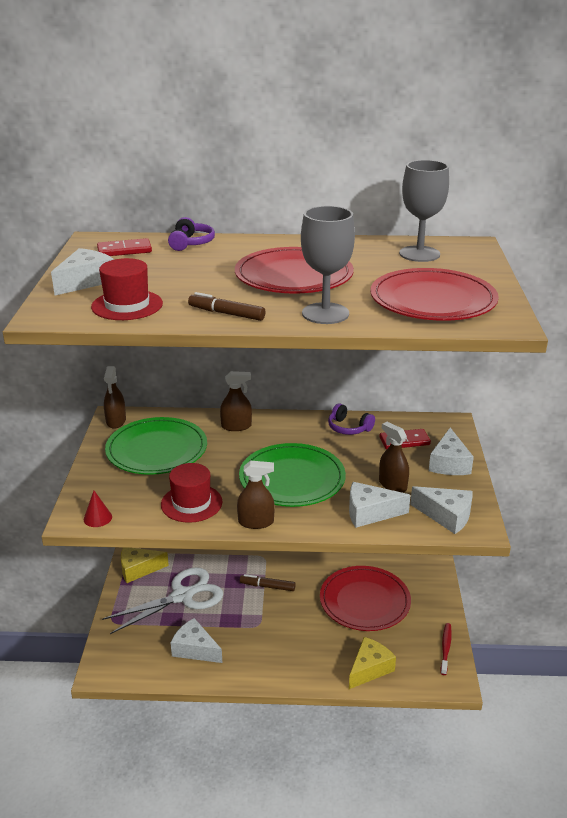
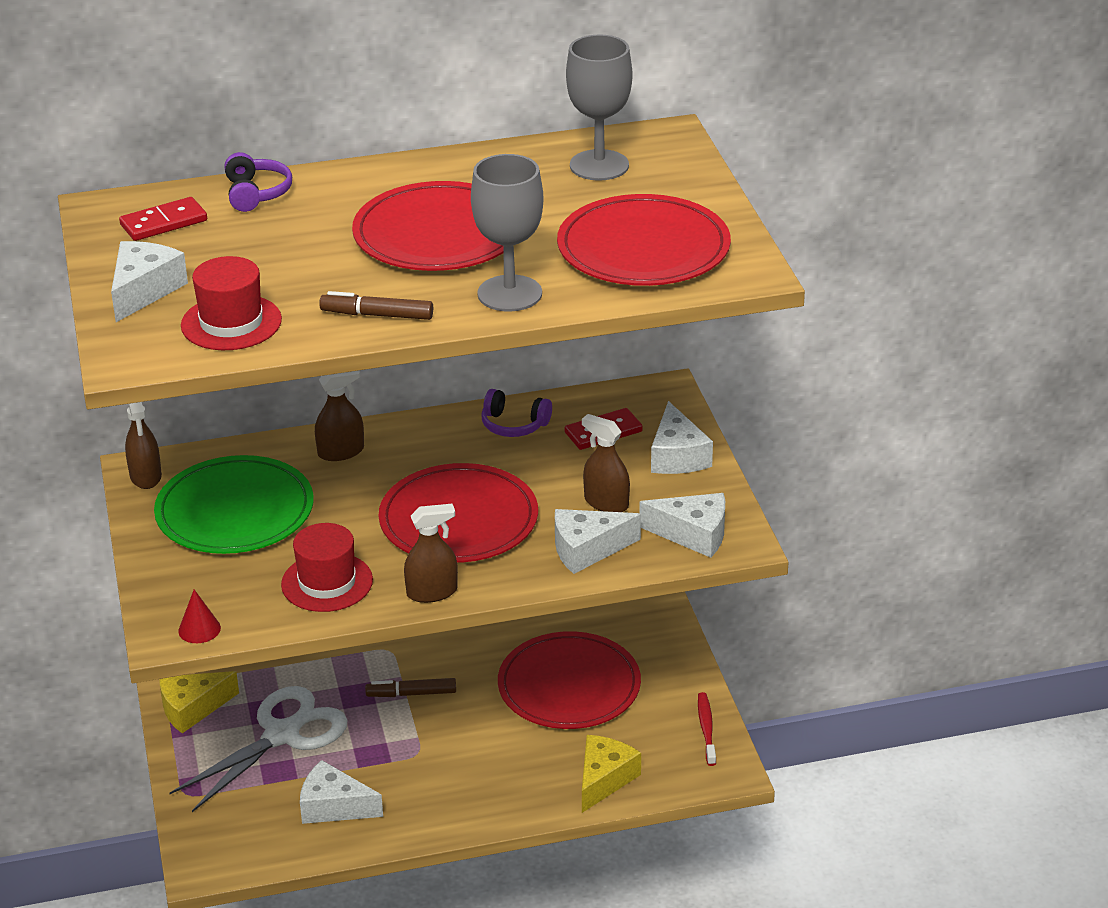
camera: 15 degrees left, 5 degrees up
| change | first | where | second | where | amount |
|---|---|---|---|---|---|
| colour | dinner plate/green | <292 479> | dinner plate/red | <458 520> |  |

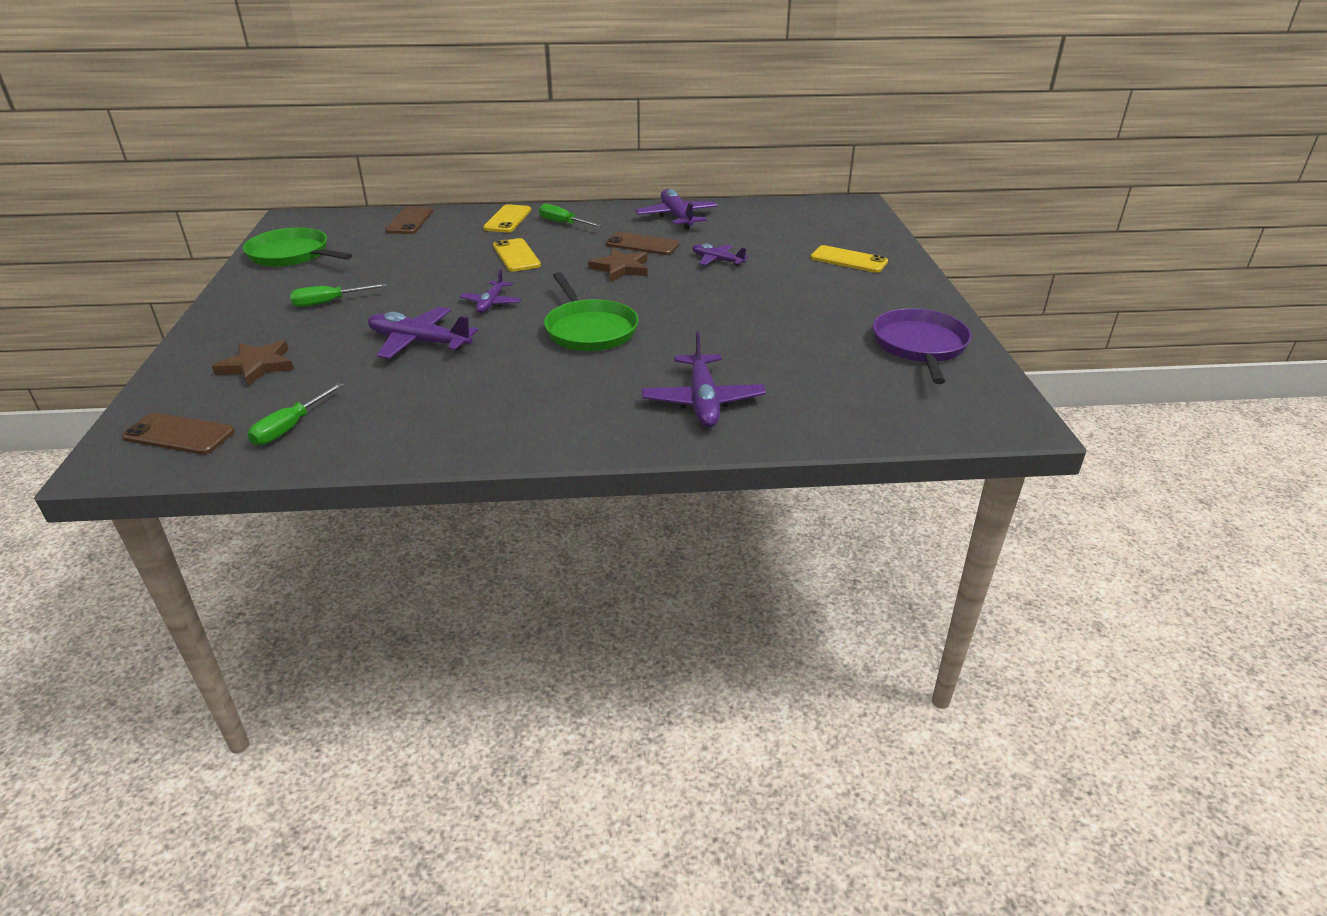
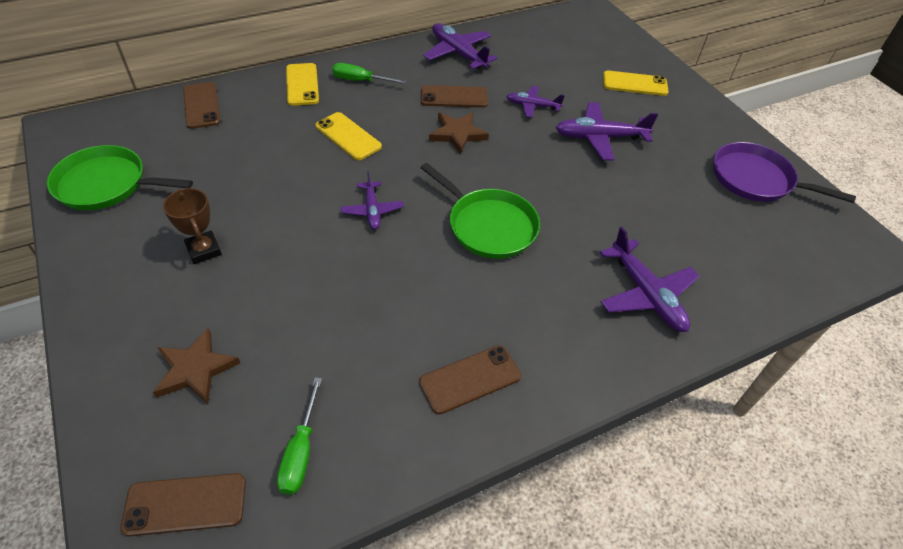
camera: 25 degrees left, 15 degrees up
| change | first | where | second | where | amount |
|---|---|---|---|---|---|
| exchanged | screwdriver/green | <329 302> | trophy/russet | <203 250> |  |
| relocated | aeroplane/royal purple | <419 342> |  | <600 138> |  |
| spun | skillet/royal purple | <919 346> |  | <755 179> | 45 degrees counterclockwise |
| appeared |  |  | mobile phone/russet | <470 379> |  |

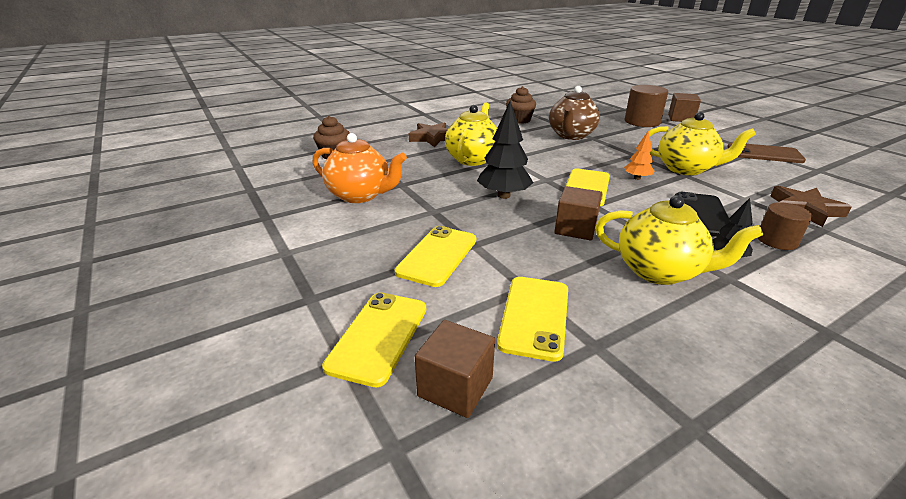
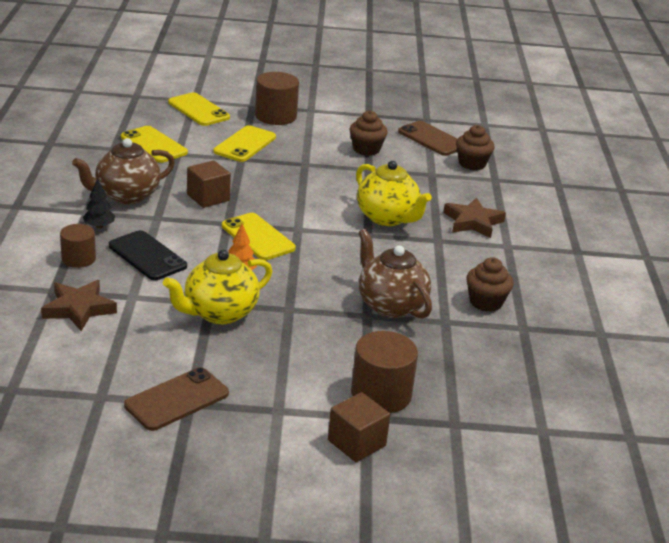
camera: 120 degrees right, 0 degrees up
| change | first | where | second | where | amount |
|---|---|---|---|---|---|
| missing | toy tree/jet-black | <504 195> |  |  |  |
| exchanged | china teapot/orange-coloured | <360 195> | muffin/russet | <366 149> |  |
| colour | china teapot/golden | <659 271> | china teapot/russet | <126 196> |  |
| spun | mobile phone/golden | <437 256> |  | <245 144> | 60 degrees clockwise |
| missing | solid cube/russet | <455 387> |  |  |  |
| appeared |  |  | solid cylinder/russet | <275 116> |  |
| appeared |  |  | mobile phone/russet | <431 139> |  |

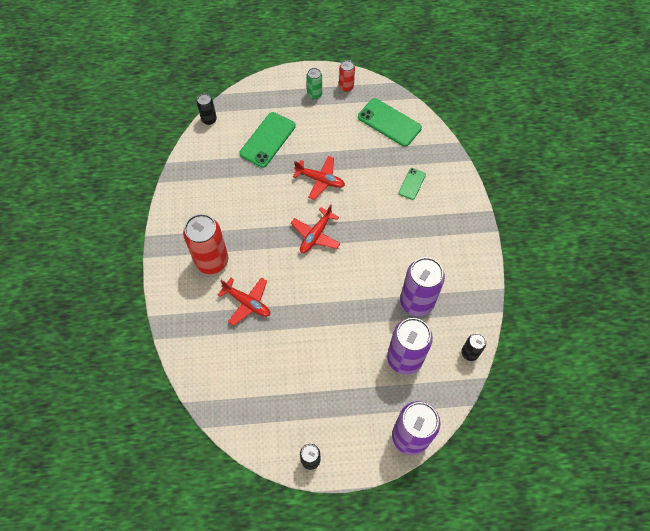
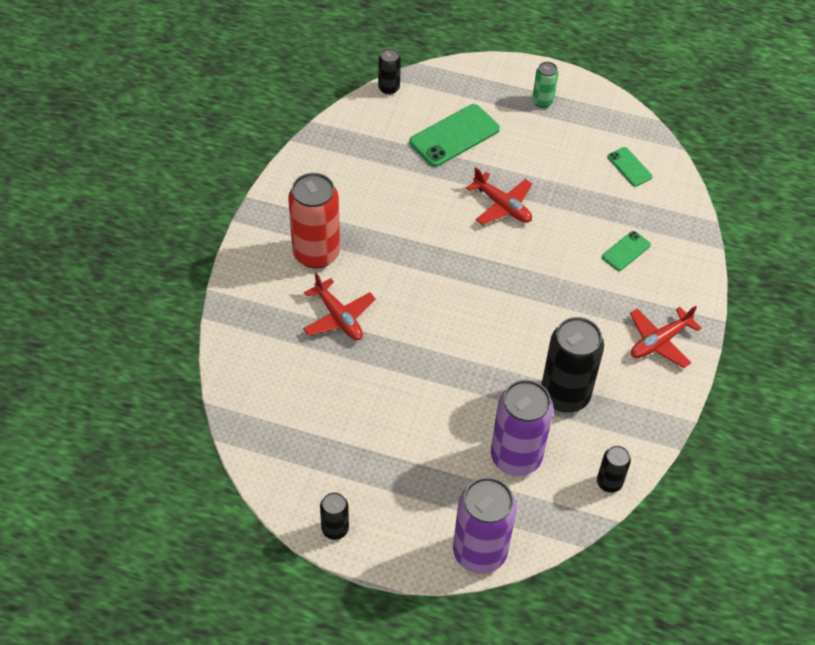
camera: 20 degrees right, 10 degrees down
| change | first | where | second | where | amount |
|---|---|---|---|---|---|
| missing | soda can/red | <346 87> |  |  |  |
| size | mobile phone/green | <389 122> |  | <629 167> | x0.54 |
| relocated | aeroplane/red | <315 235> |  | <659 342> |  |
| colour | soda can/royal purple | <416 302> | soda can/jet-black | <565 395> |  |

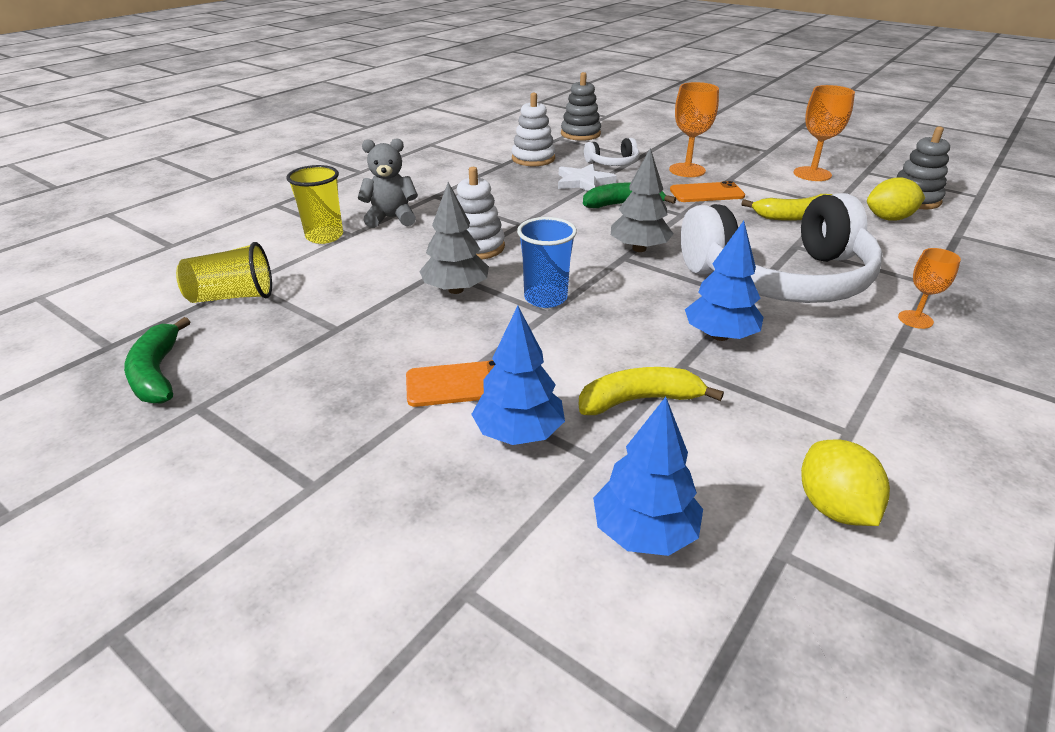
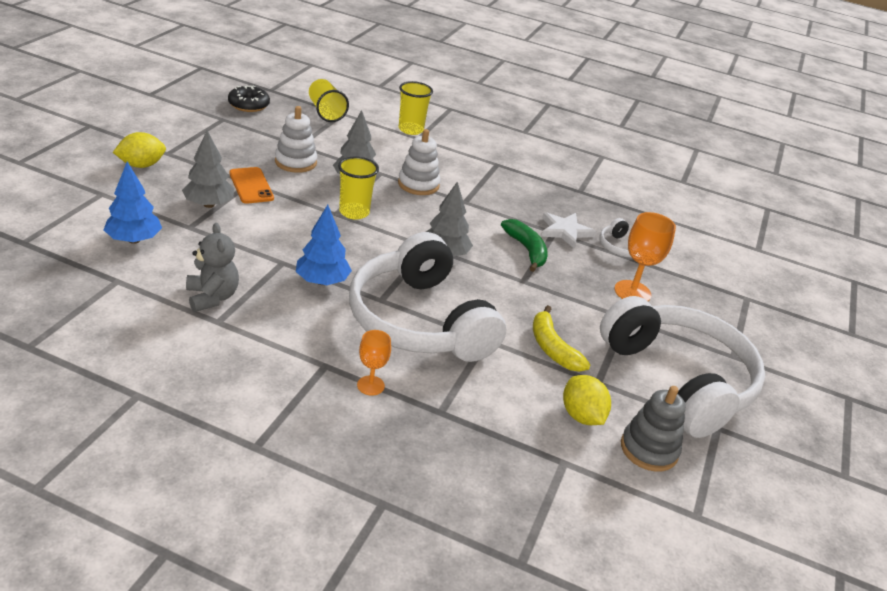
camera: 70 degrees right, 0 degrees up
| change | first | where | second | where | amount |
|---|---|---|---|---|---|
| missing | stacking toy/ash-grey | <580 134> |  |  |  |
| exchanged | wine glass/orange-coloured | <812 174> | headphones/snow-white | <679 380> |  |
| relocated | stacking toy/snow-white | <533 159> |  | <295 162> |  |
| relocated | teddy/ash-grey | <391 218> |  | <212 297> |  |
| missing | mobile phone/orange-coloured | <706 193> |  |  |  |
| colour | tumbler/blue | <545 298> | tumbler/golden | <354 212> |  |
| colour | toy tree/blue | <518 433> | toy tree/ash-grey | <209 204> |  |
| exchanged | banana/green | <157 373> | doughnut/jet-black | <249 105> |  |
| missing | banana/golden | <639 400> |  |  |  |
| relocated | citrus fruit/golden | <833 507> |  | <141 165> |  |

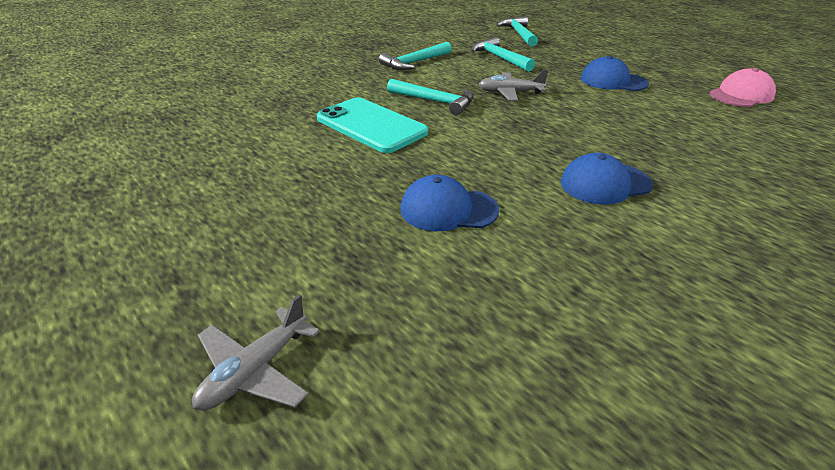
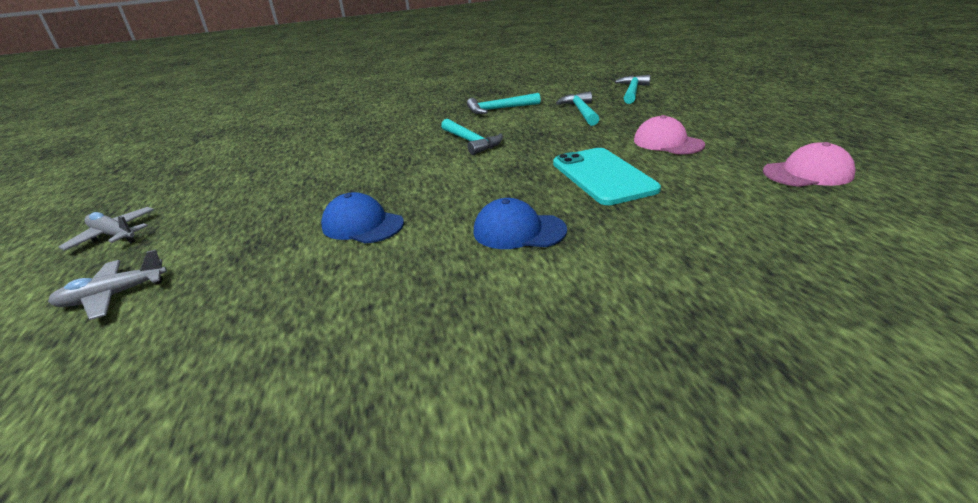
camera: 30 degrees right, 5 degrees down
| change | first | where | second | where | amount |
|---|---|---|---|---|---|
| colour | peaked cap/blue | <613 81> | peaked cap/pink | <667 142> |  |
| relocated | aeroplane/ash-grey | <510 93> |  | <114 235> |  |
| relocated | mobile phone/teal | <371 125> |  | <603 176> |  |

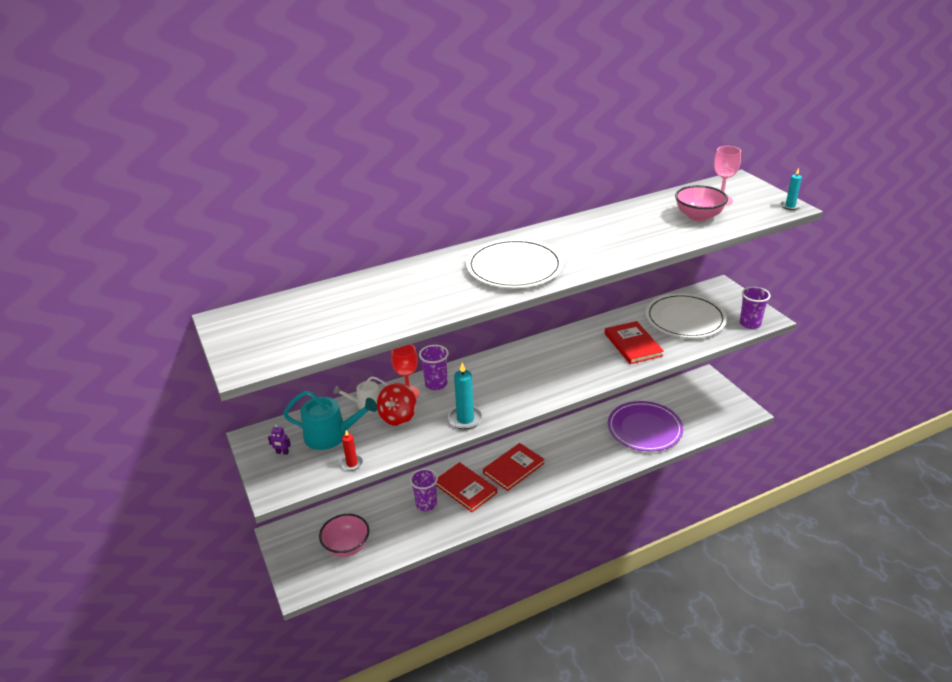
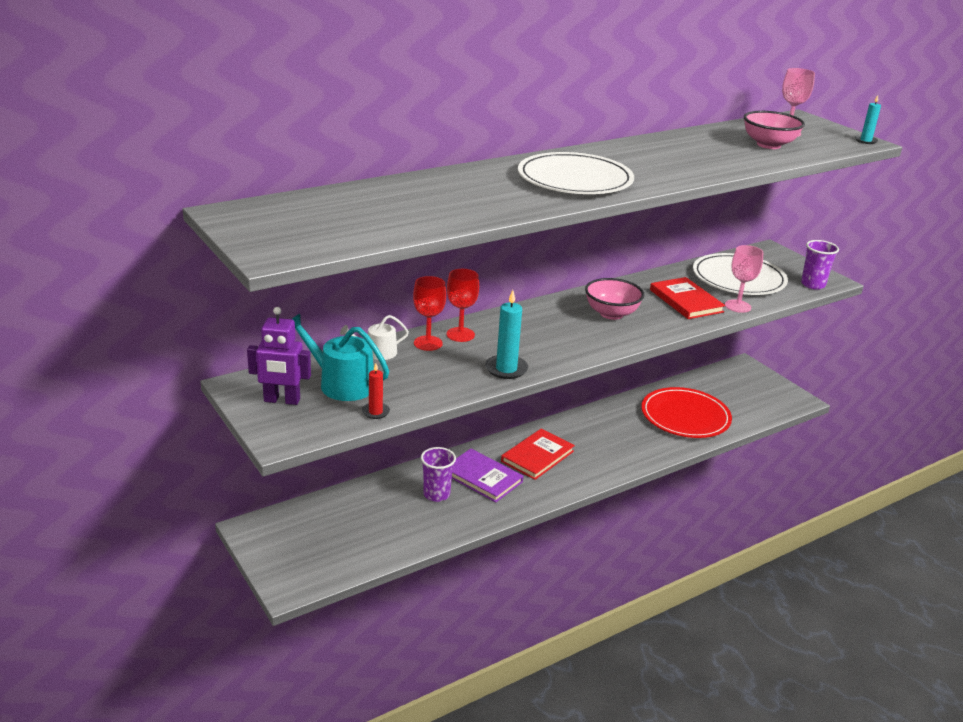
camera: 10 degrees left, 5 degrees down
| change | first | where | second | where | amount |
|---|---|---|---|---|---|
| exchanged | tumbler/royal purple | <436 384> | wine glass/red | <460 334> |  |
| missing | spinning top/red | <398 417> |  |  |  |
| spun | watering can/teal | <331 435> |  | <341 383> | 150 degrees counterclockwise |
| colour | dinner plate/royal purple | <644 429> | dinner plate/red | <685 416> |  |
| size | toy robot/royal purple | <282 452> |  | <282 400> | x2.20 |
| colour | book/red | <465 489> | book/royal purple | <482 478> |  |
| relocated | bowl/pink | <347 547> |  | <611 314> |  |
| appeared |  |  | wine glass/pink | <738 306> |  |

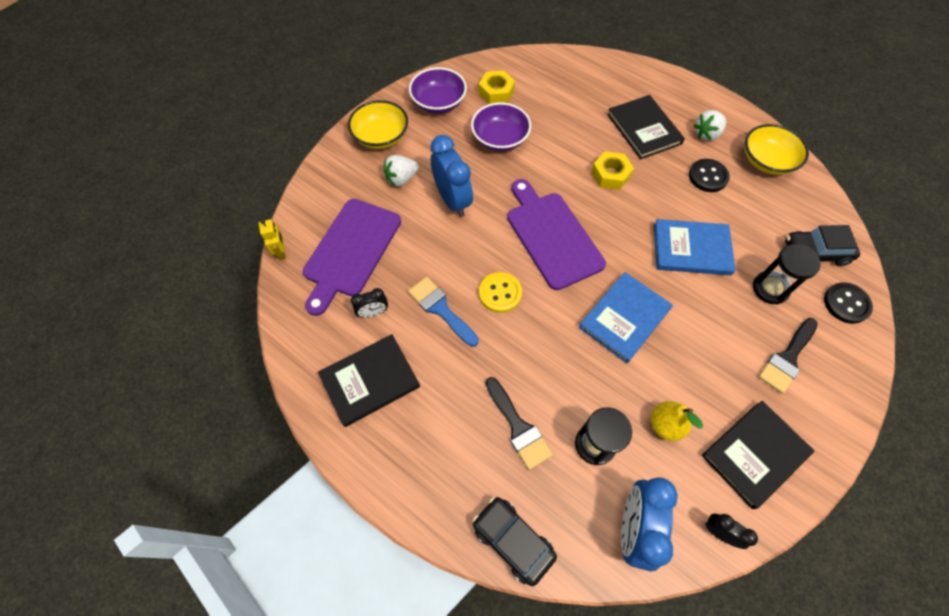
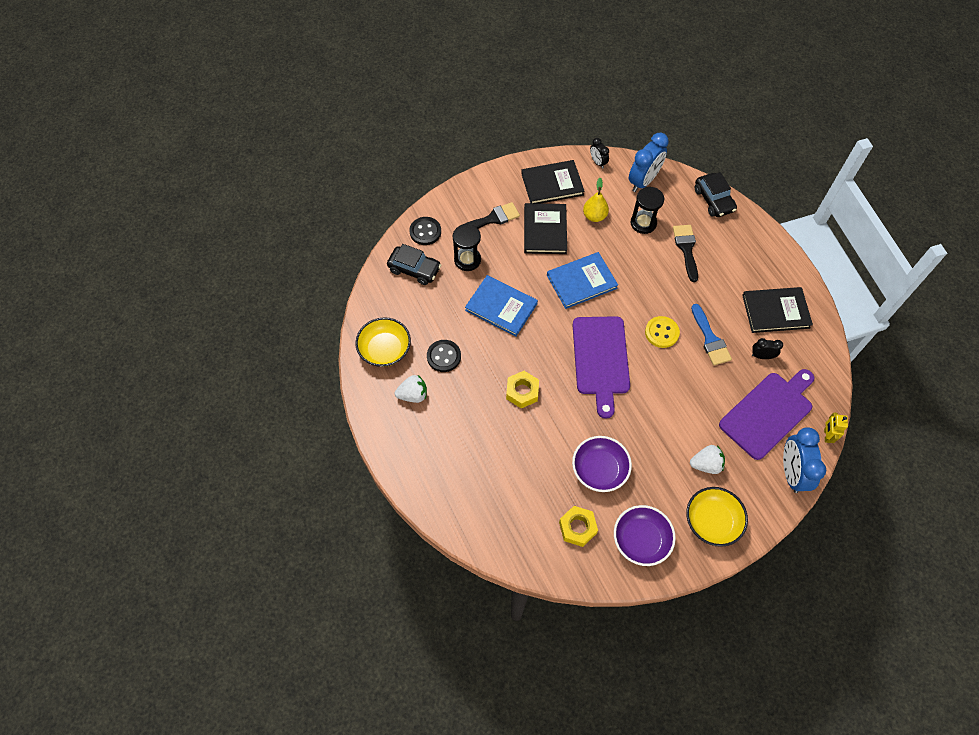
camera: 155 degrees left, 0 degrees up
| change | first | where | second | where | amount |
|---|---|---|---|---|---|
| relocated | book/jet-black | <644 129> |  | <545 230> |  |
| relocated | clock/blue | <452 200> |  | <791 472> |  |

